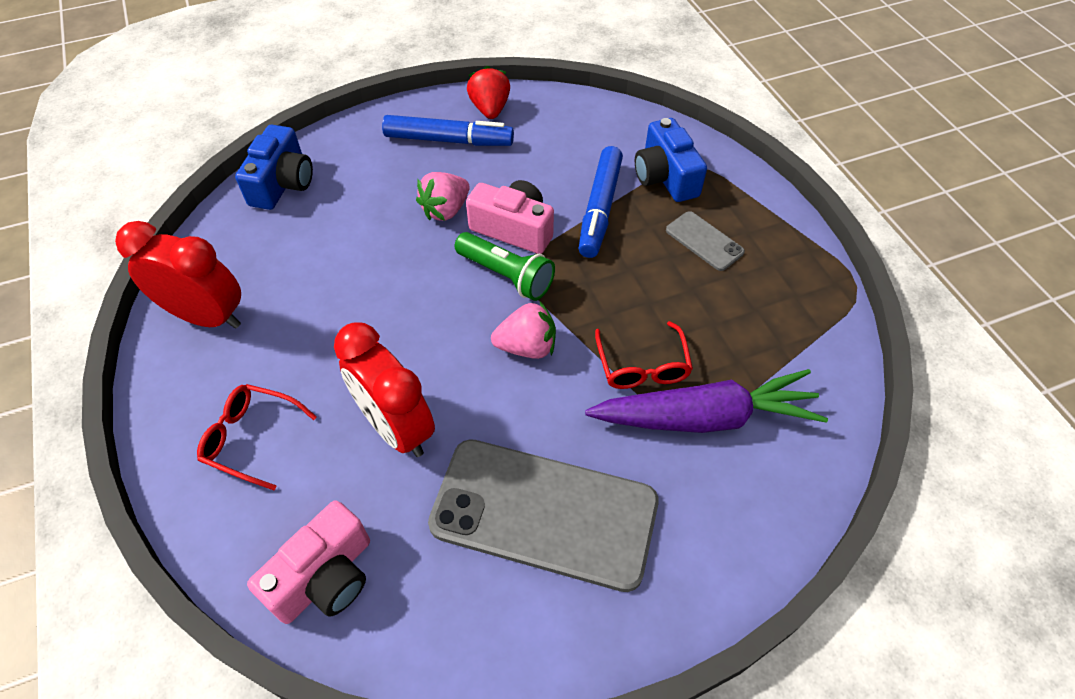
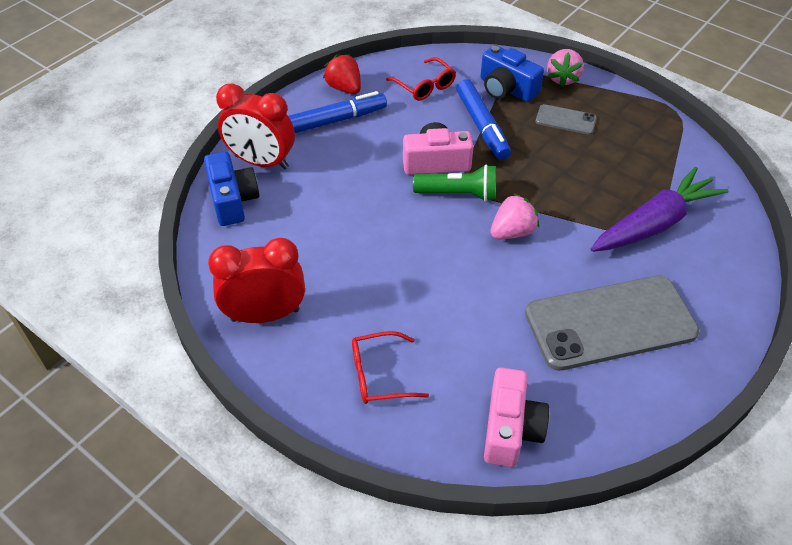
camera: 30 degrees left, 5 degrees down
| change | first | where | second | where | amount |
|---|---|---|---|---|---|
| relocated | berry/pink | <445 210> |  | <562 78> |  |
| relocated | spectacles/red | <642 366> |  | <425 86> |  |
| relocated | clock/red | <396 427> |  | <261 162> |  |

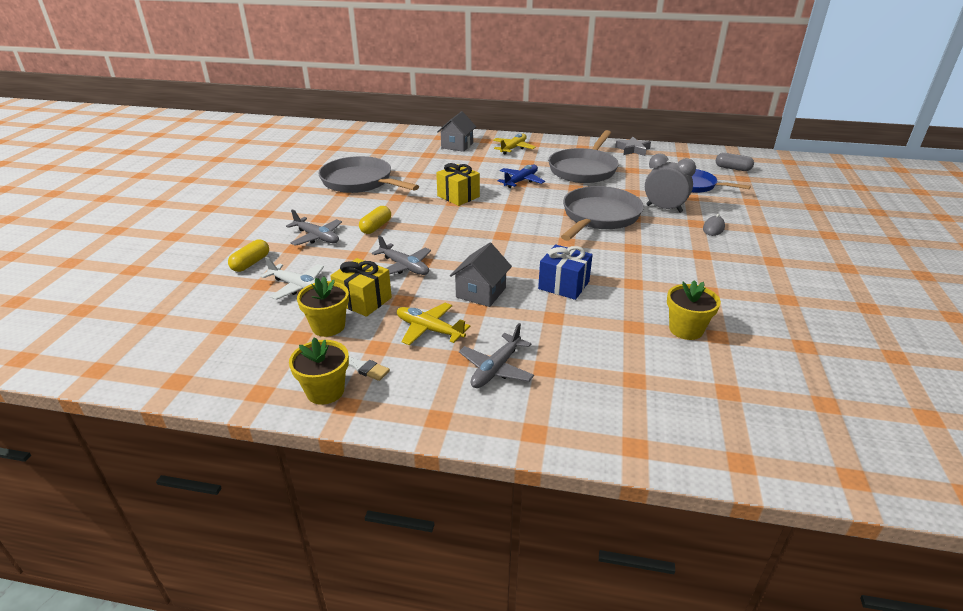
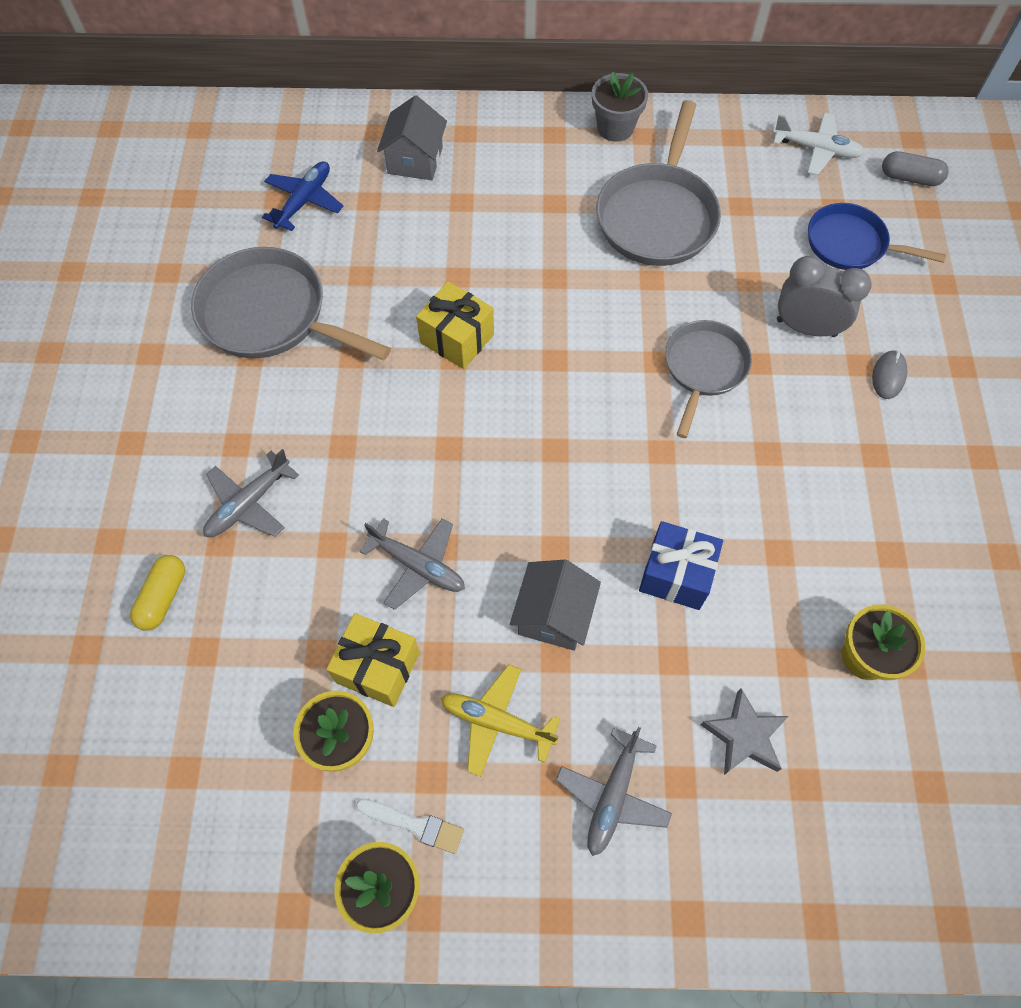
camera: 10 degrees left, 30 degrees up
| change | first | where | second | where | amount |
|---|---|---|---|---|---|
| missing | aeroplane/golden | <513 148> |  |  |  |
| relocated | star/ash-grey | <633 150> |  | <744 736> |  |
| relocated | aeroplane/blue | <521 181> |  | <304 201> |  |
| size | skillet/ash-grey | <599 217> |  | <703 369> | x0.65 |
| missing | pill/golden | <376 227> |  |  |  |
| spun | aeroplane/ash-grey | <317 237> |  | <249 503> | 105 degrees clockwise |
| relocated | aeroplane/snow-white | <298 287> |  | <816 149> |  |
| appeared |  |  | potted plant/ash-grey | <615 128> |  |

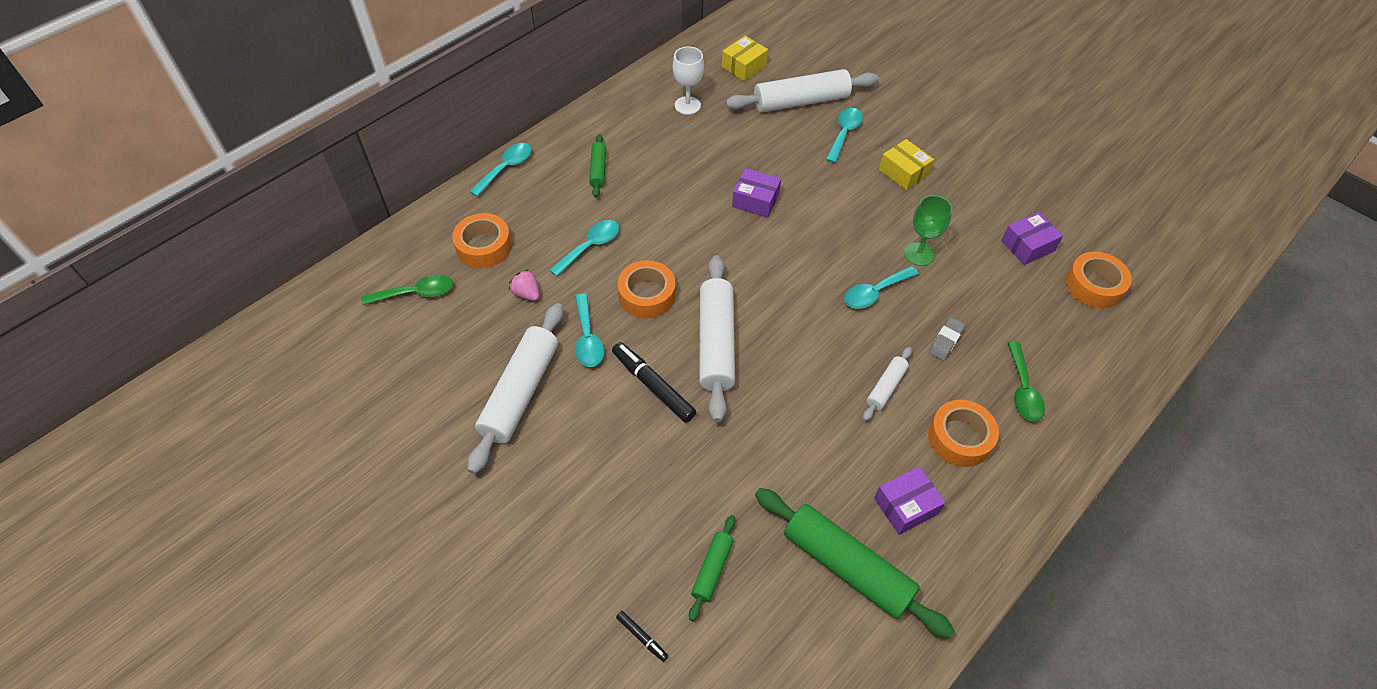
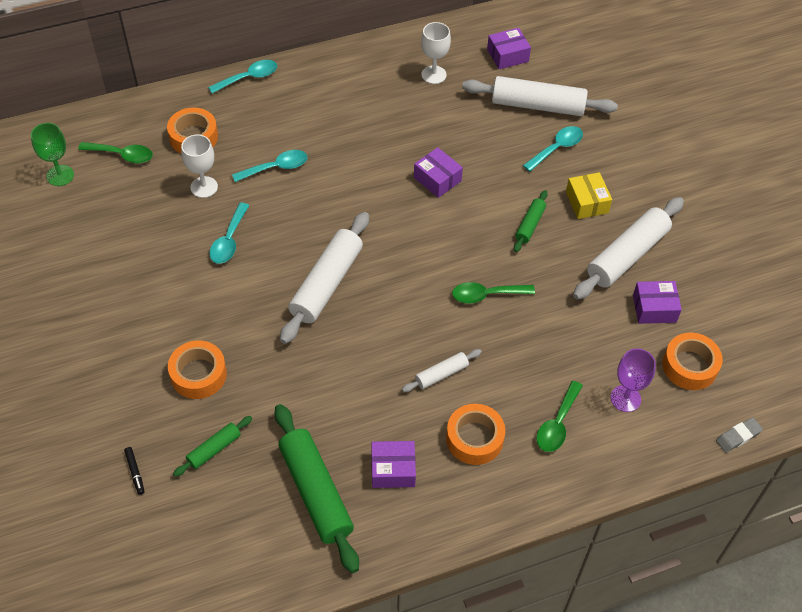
camera: 25 degrees right, 0 degrees up
| change | first | where | second | where | amount |
|---|---|---|---|---|---|
| colour | package/golden | <744 66> | package/royal purple | <507 55> |  |
| relocated | pastry roller/green | <598 170> |  | <530 225> |  |
| relocated | wine glass/green | <918 254> |  | <60 175> |  |
| relocated | tape/orange-coloured | <647 295> |  | <198 374> |  |
| colour | teaspoon/teal | <874 292> | teaspoon/green | <486 295> |  |
| exchanged | berry/pink | <526 293> | wine glass/snow-white | <204 187> |  |
| relocated | pastry roller/snow-white | <520 392> |  | <627 255> |  |
| relocated | gum eraser/ash-grey | <946 341> |  | <738 436> |  |
| missing | felt pen/jet-black | <653 386> |  |  |  |
| appeared |  |  | wine glass/royal purple | <625 398> |  |

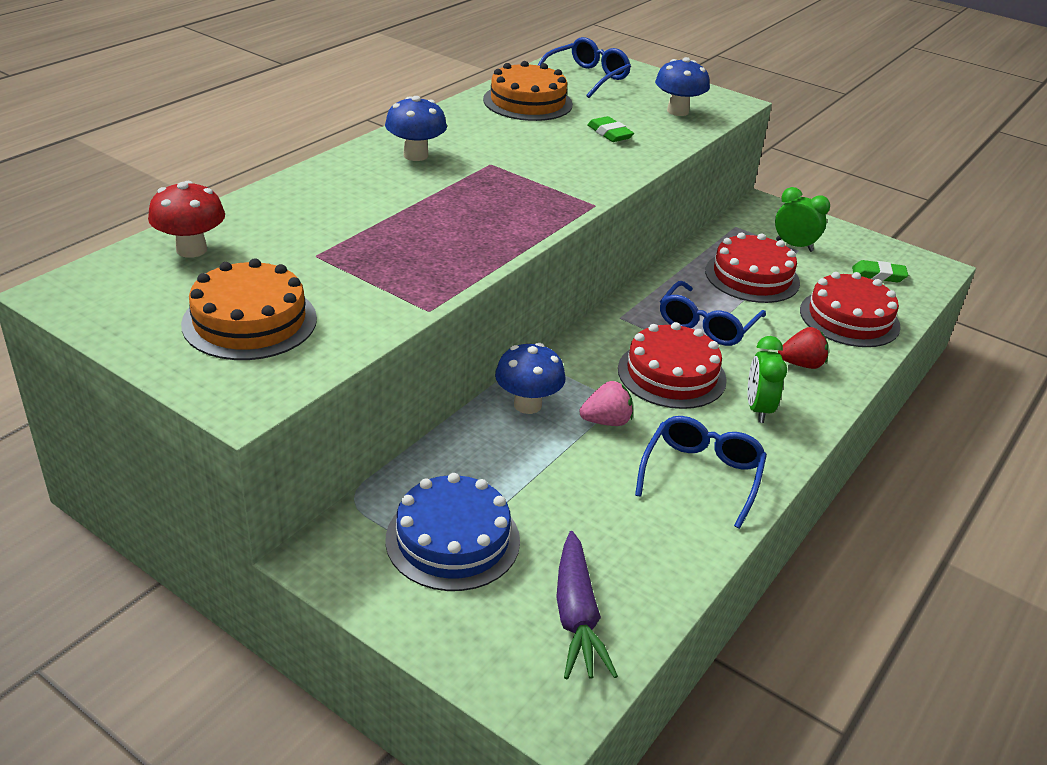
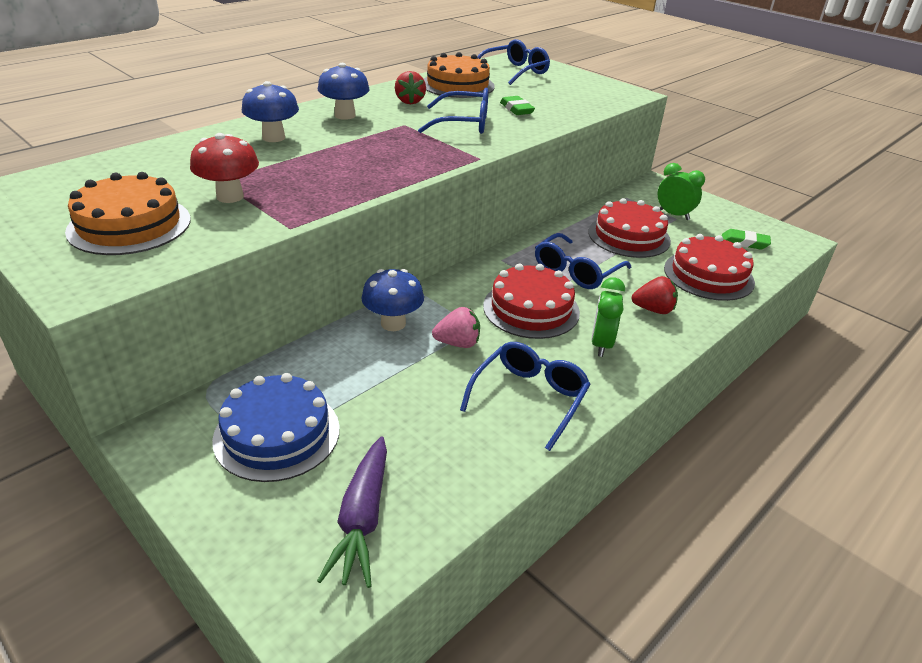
camera: 10 degrees right, 0 degrees up
| change | first | where | second | where | amount |
|---|---|---|---|---|---|
| relocated | mushroom/blue | <677 111> |  | <273 138> |  |
| relocated | mushroom/red | <191 250> |  | <230 196> |  |
| appeared |  |  | berry/red | <409 101> |  |
| appeared |  |  | spectacles/blue | <464 123> |  |

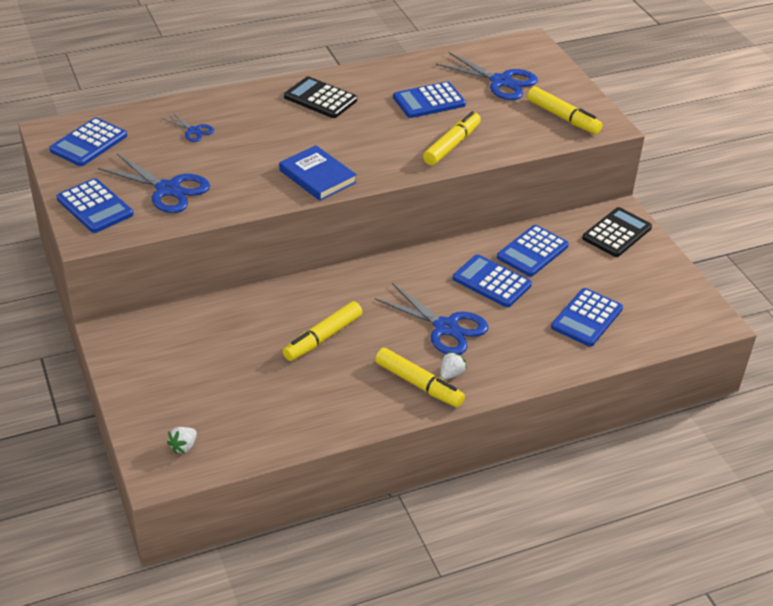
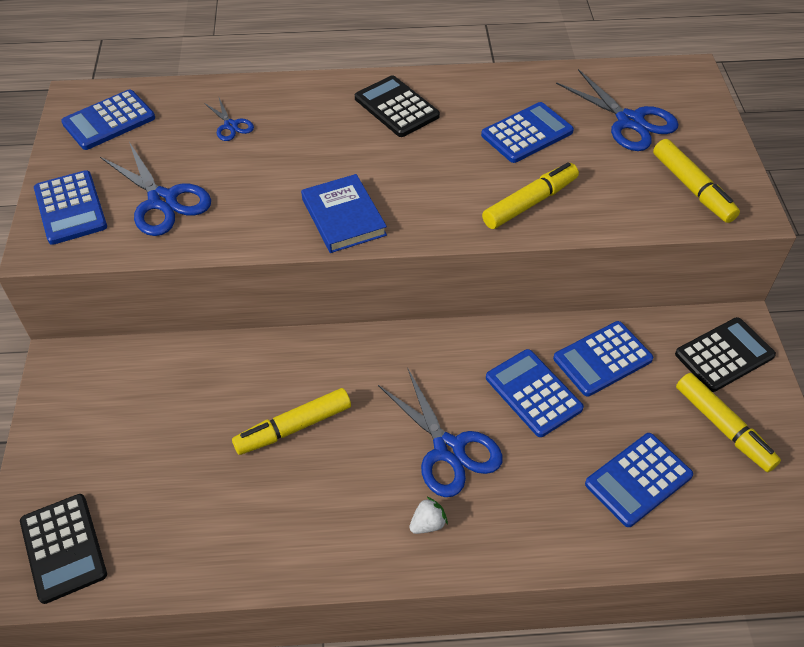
camera: 20 degrees right, 10 degrees up
| change | first | where | second | where | amount |
|---|---|---|---|---|---|
| spun | adding machine/blue | <429 101> |  | <527 133> | 150 degrees clockwise |
| relocated | felt pen/golden | <419 384> |  | <723 427> |  |
| exchanged | berry/snow-white | <183 446> | adding machine/jet-black | <63 548> |  |

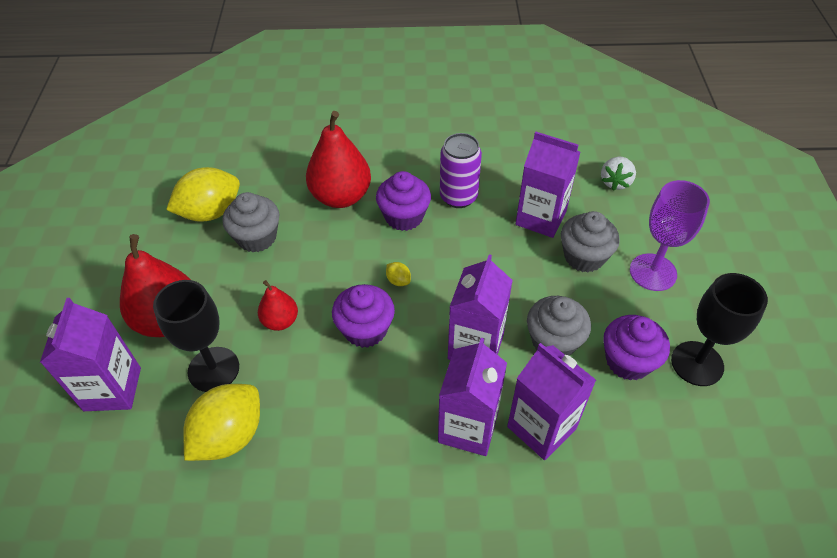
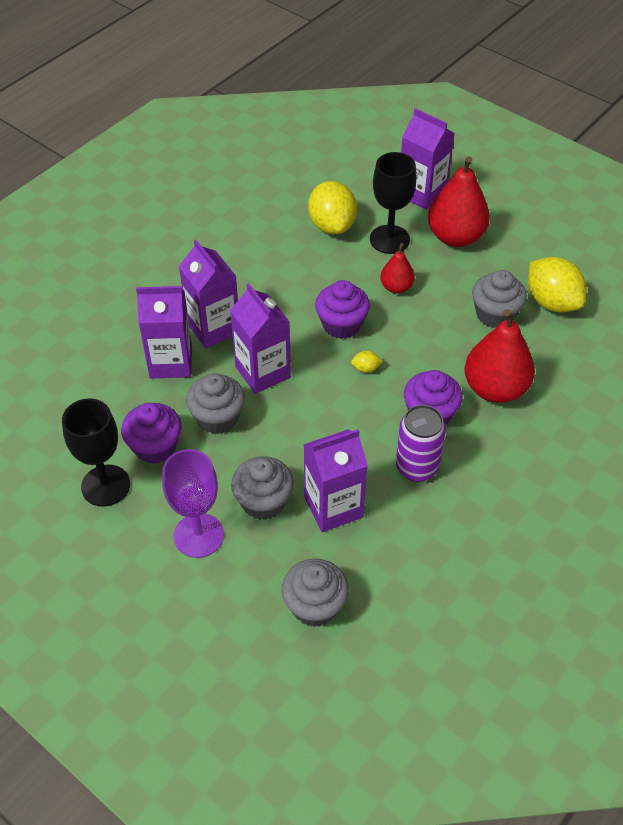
camera: 130 degrees right, 0 degrees up
| change | first | where | second | where | amount |
|---|---|---|---|---|---|
| exchanged | berry/snow-white | <615 182> | muffin/ash-grey | <315 606> |  |
| spun | citrus fruit/golden | <210 212> |  | <551 302> | 45 degrees counterclockwise |

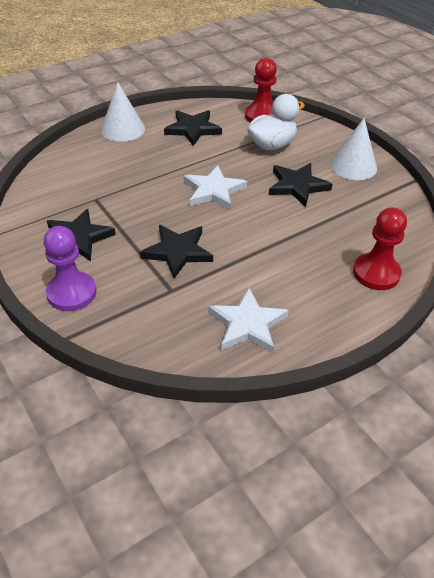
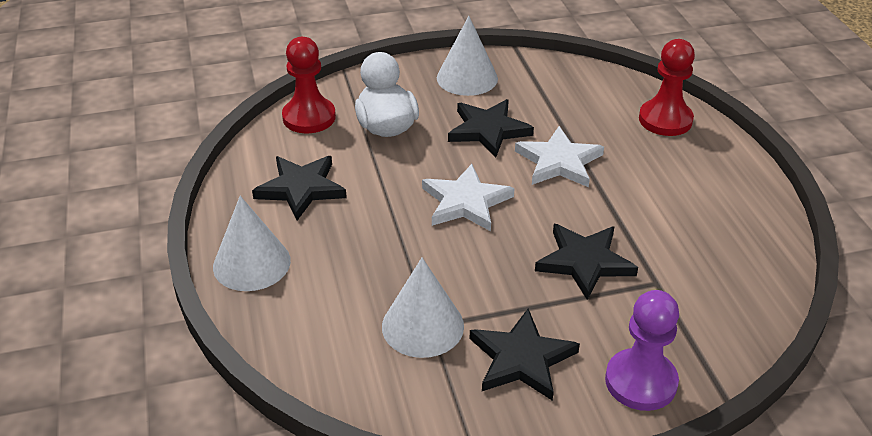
camera: 70 degrees left, 5 degrees down
| change | first | where | second | where | amount |
|---|---|---|---|---|---|
| relocated | star/snow-white | <247 324> |  | <559 162> |  |
| appeared |  |  | solid cone/snow-white | <422 326> |  |

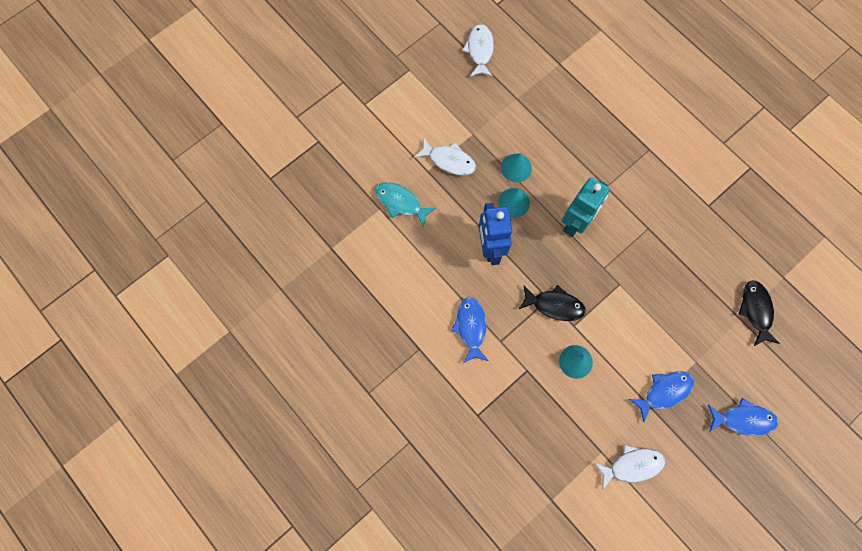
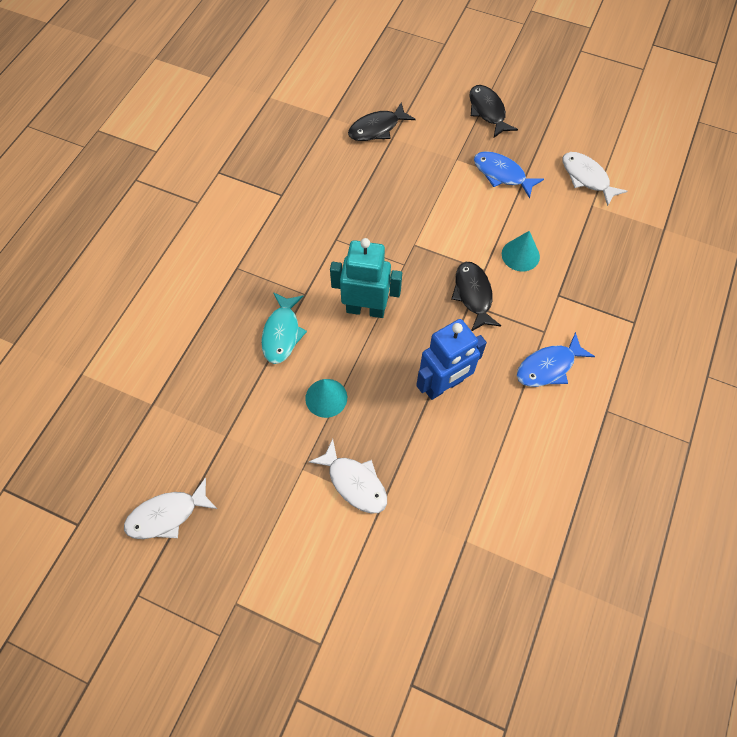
camera: 115 degrees left, 10 degrees down
| change | first | where | second | where | amount |
|---|---|---|---|---|---|
| spun | fish figure/snow-white | <449 160> |  | <354 482> | 135 degrees clockwise |
| relocated | fish figure/teal | <401 203> |  | <282 333> |  |
| missing | solid cone/teal | <514 202> |  |  |  |
| colour | fish figure/blue | <743 419> | fish figure/jet-black | <487 111> |  |

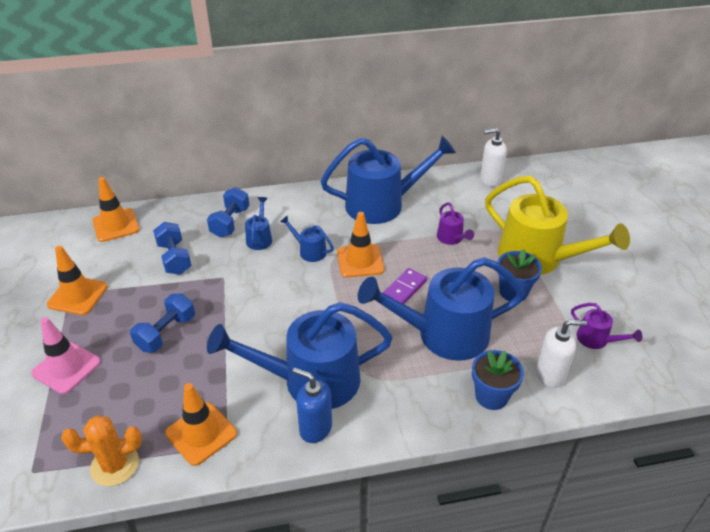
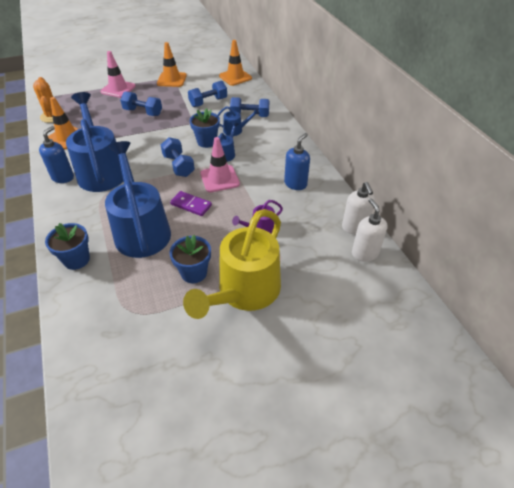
camera: 80 degrees right, 5 degrees up
| change | first | where | second | where | amount |
|---|---|---|---|---|---|
| exchanged | watering can/blue | <383 204> | pump bottle/blue | <295 184> |  |
| colour | safety cone/orange-coloured | <360 261> | safety cone/pink | <219 179> |  |
| missing | watering can/royal purple | <596 340> |  |  |  |
| relocated | pump bottle/snow-white | <550 375> |  | <354 227> |  |
| appeared |  |  | potted plant/blue | <206 142> |  |
| appeared |  |  | hand weight/blue | <178 166> |  |

